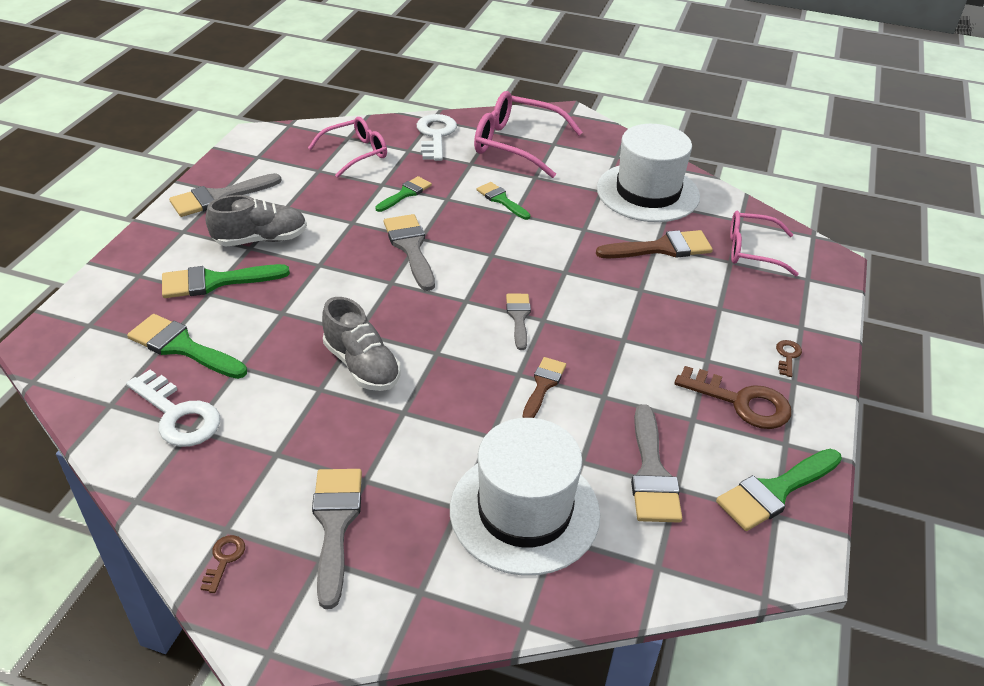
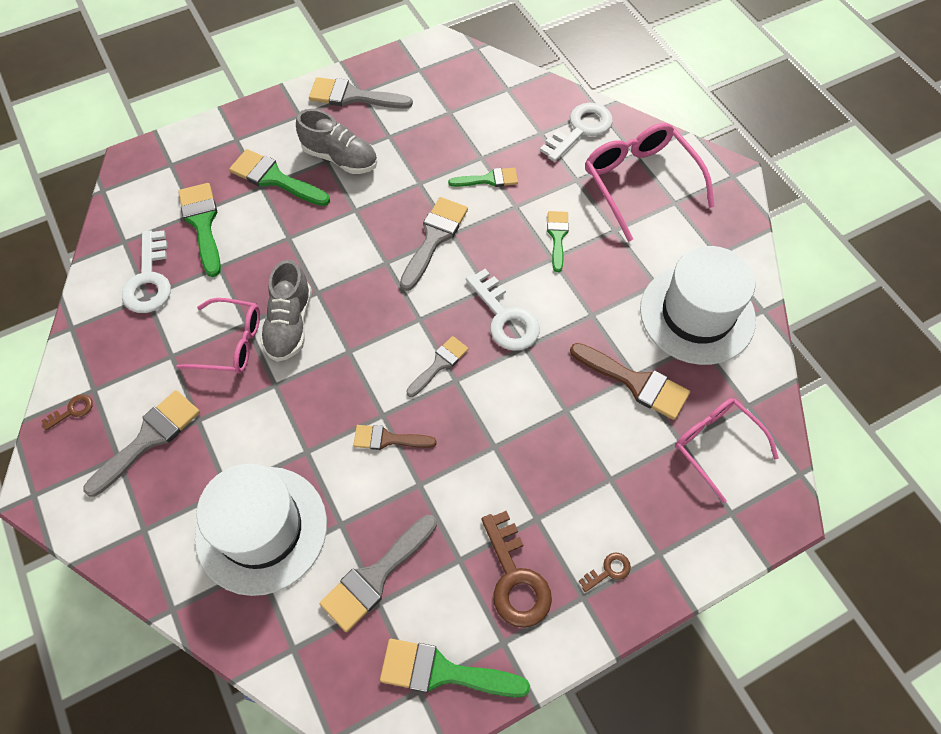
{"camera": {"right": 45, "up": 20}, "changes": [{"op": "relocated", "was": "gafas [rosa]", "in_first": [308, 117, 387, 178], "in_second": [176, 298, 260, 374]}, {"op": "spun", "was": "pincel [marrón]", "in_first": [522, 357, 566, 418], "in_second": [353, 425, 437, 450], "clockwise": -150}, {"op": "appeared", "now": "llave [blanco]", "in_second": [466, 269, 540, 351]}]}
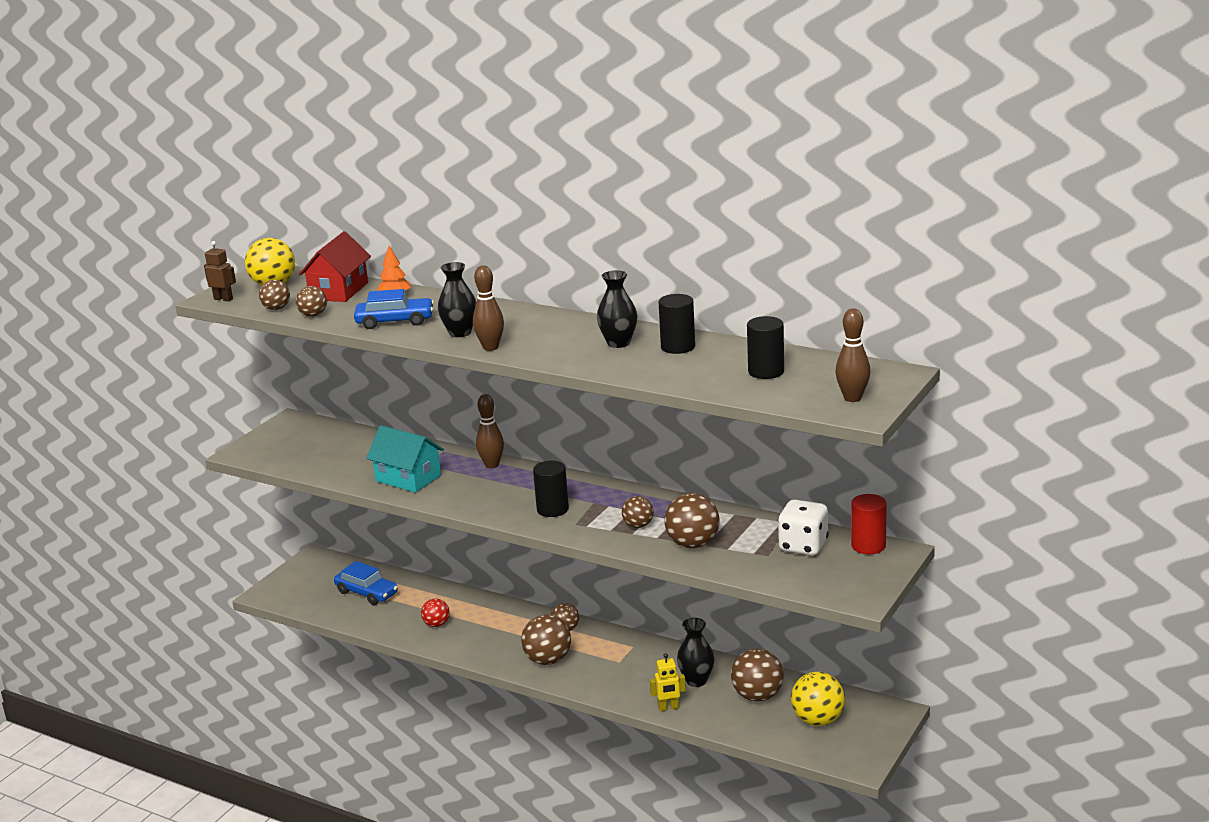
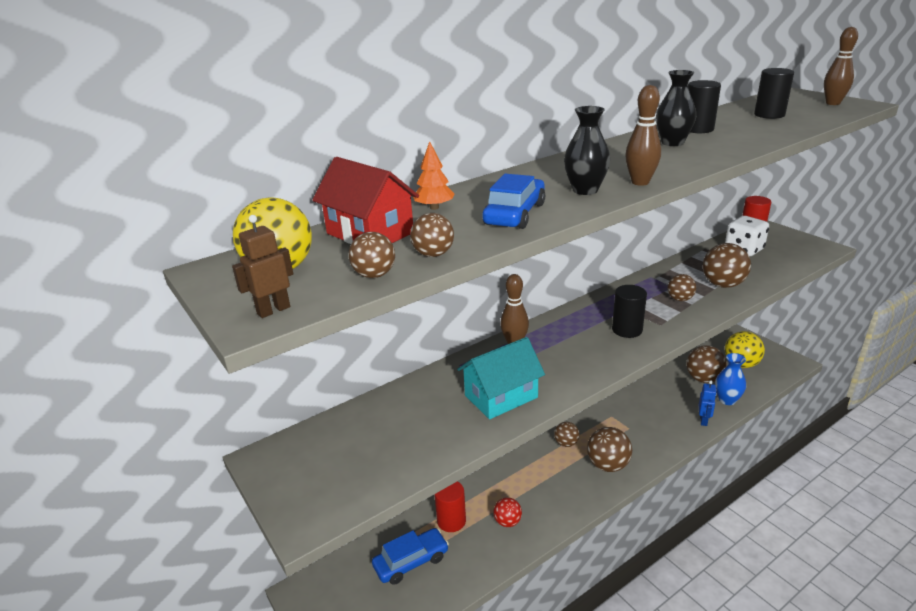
{"camera": {"right": -65, "up": 5}, "changes": [{"op": "missing", "was": "florero [negro]", "in_first": [677, 618, 715, 687]}, {"op": "colour", "was": "robot [amarillo]", "now": "robot [azul]", "in_first": [650, 653, 686, 711], "in_second": [699, 380, 717, 426]}, {"op": "appeared", "now": "florero [azul]", "in_second": [715, 353, 746, 405]}, {"op": "appeared", "now": "cilindro [rojo]", "in_second": [434, 481, 466, 532]}]}
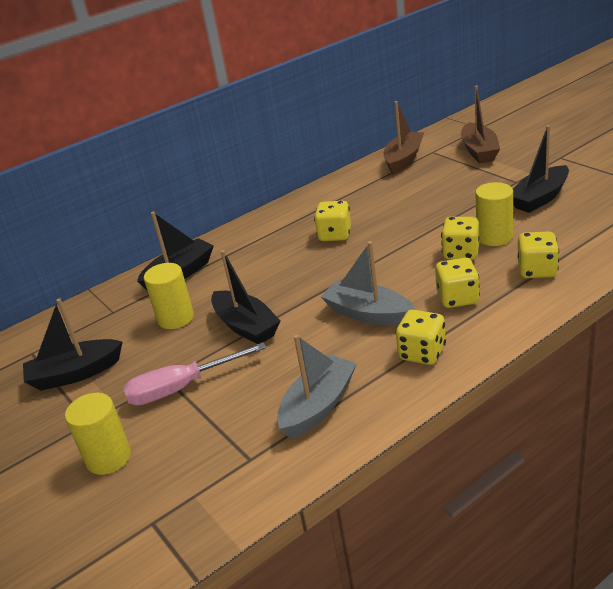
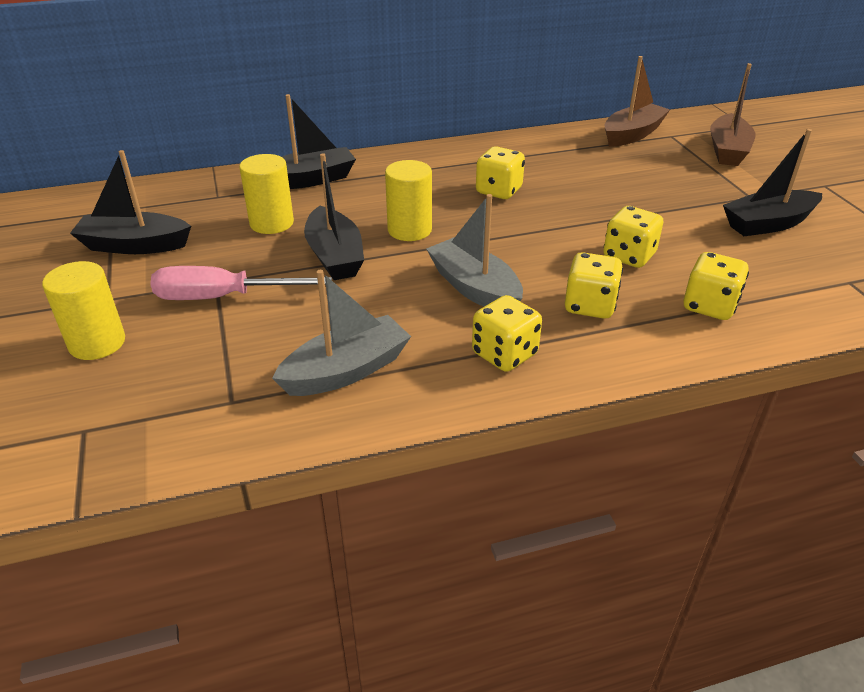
{"camera": {"right": 15, "up": 5}, "changes": [{"op": "relocated", "was": "cilindro [amarillo]", "in_first": [476, 182, 513, 246], "in_second": [385, 160, 432, 241]}]}
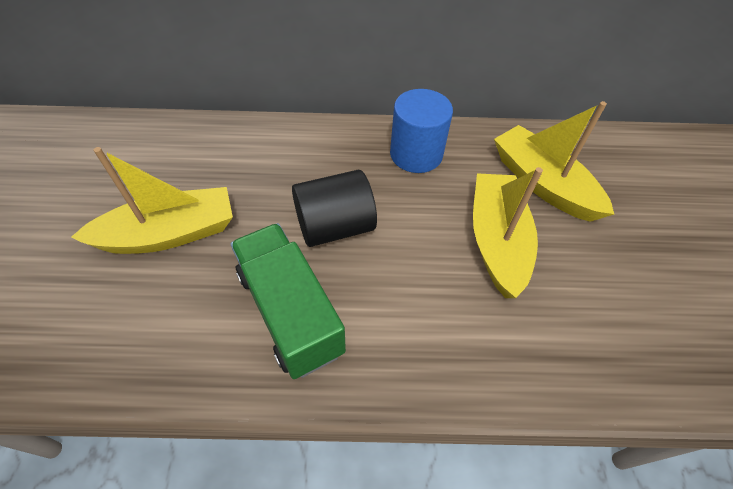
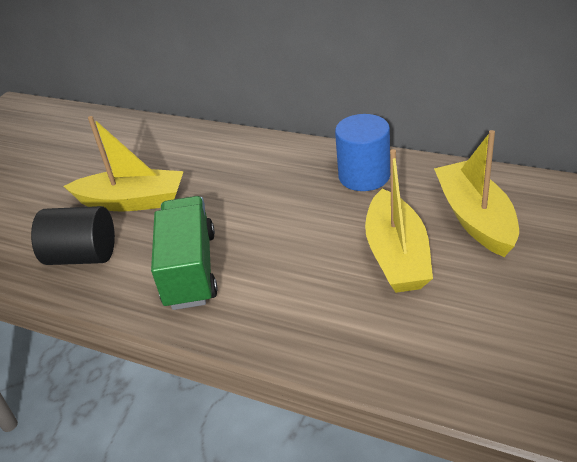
{"camera": {"right": 30, "up": -15}, "changes": [{"op": "spun", "was": "barco [amarillo]", "in_first": [473, 167, 543, 298], "in_second": [365, 149, 433, 293], "clockwise": 150}, {"op": "relocated", "was": "cilindro [negro]", "in_first": [292, 170, 377, 247], "in_second": [31, 206, 115, 265]}]}
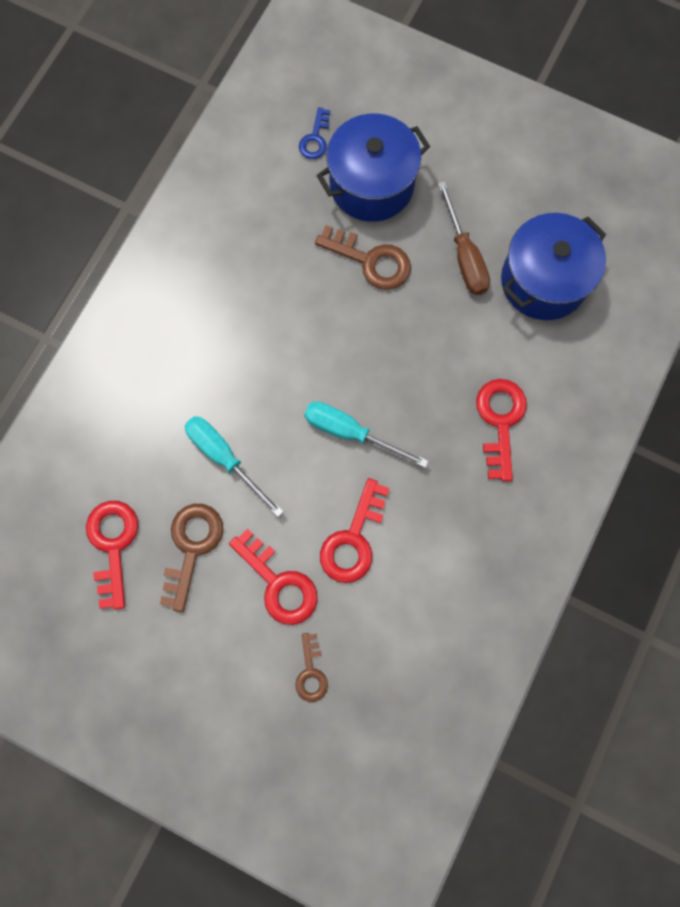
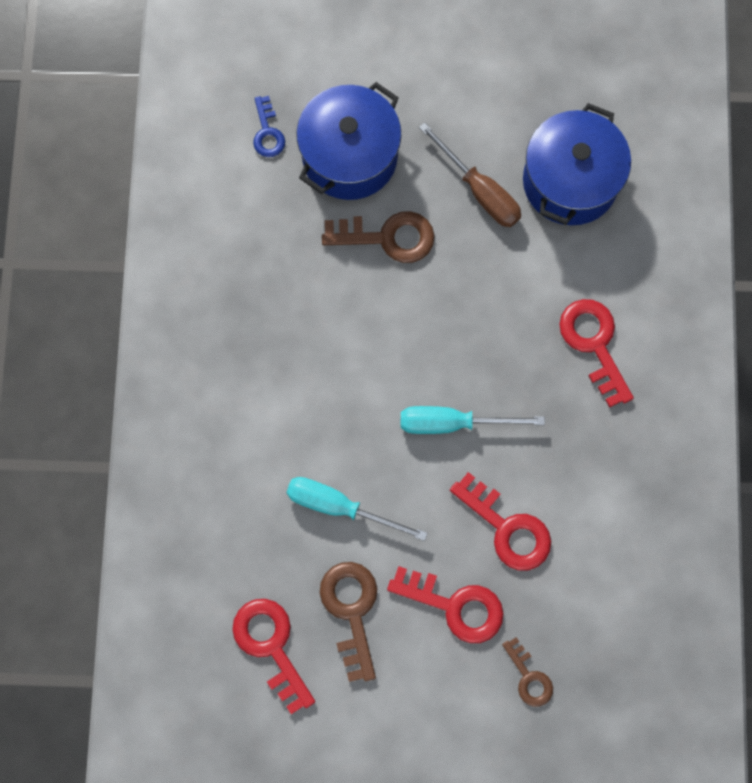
{"camera": {"right": -25, "up": 0}, "changes": [{"op": "spun", "was": "llave [rojo]", "in_first": [320, 478, 390, 583], "in_second": [450, 472, 551, 571], "clockwise": -45}]}
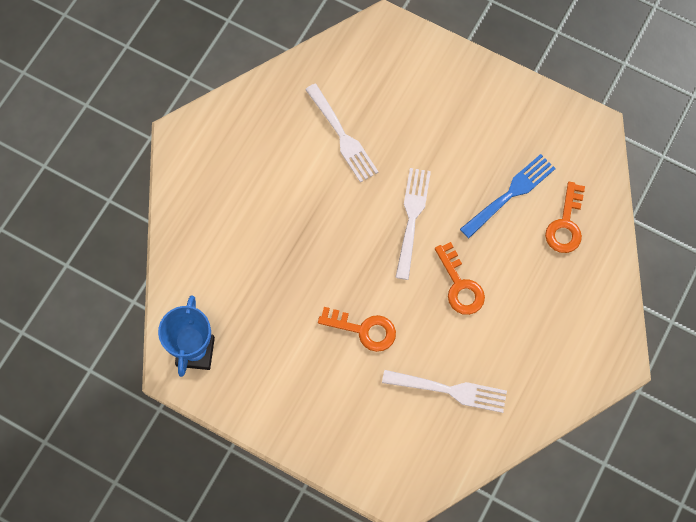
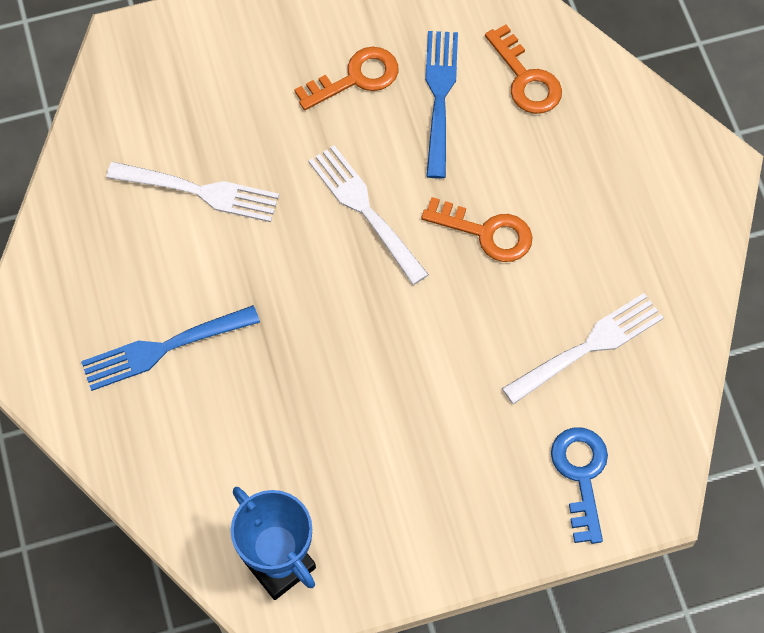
{"camera": {"right": -45, "up": -5}, "changes": [{"op": "relocated", "was": "llave [naranja]", "in_first": [318, 307, 396, 352], "in_second": [294, 47, 398, 110]}, {"op": "appeared", "now": "tenedor [azul]", "in_second": [81, 305, 260, 391]}, {"op": "appeared", "now": "llave [azul]", "in_second": [551, 427, 608, 544]}]}
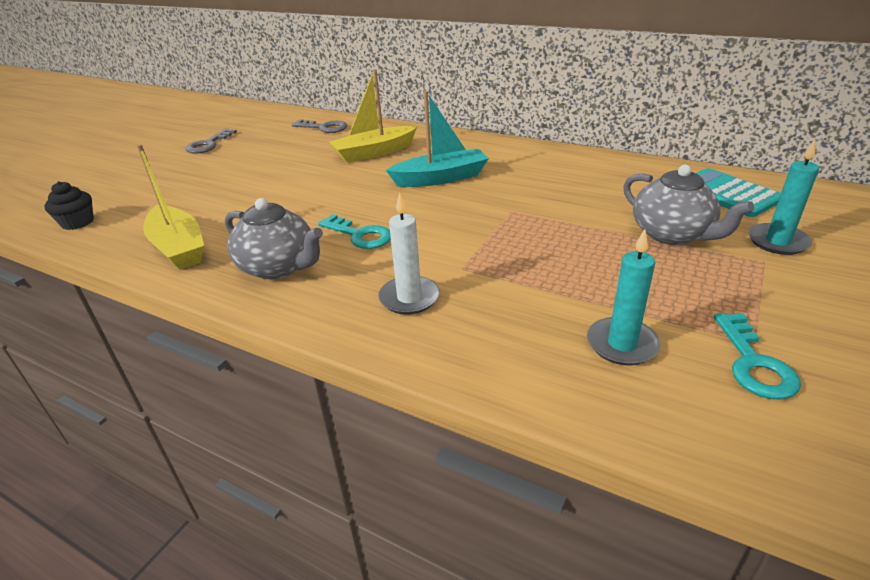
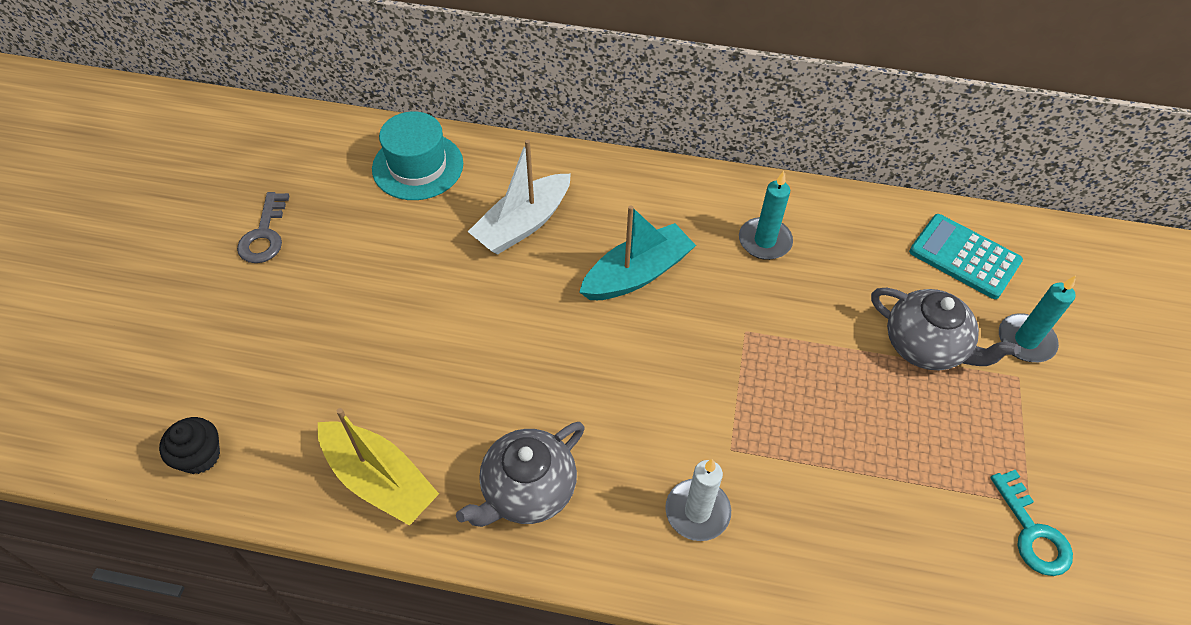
{"camera": {"right": -20, "up": 20}, "changes": [{"op": "colour", "was": "barco [amarillo]", "now": "barco [blanco]", "in_first": [329, 69, 417, 163], "in_second": [468, 139, 571, 254]}, {"op": "exchanged", "was": "llave [gris]", "now": "sombrero [turquesa]", "in_first": [291, 119, 347, 133], "in_second": [372, 111, 463, 200]}, {"op": "spun", "was": "tetera [gris]", "in_first": [225, 198, 323, 279], "in_second": [456, 422, 585, 527], "clockwise": 120}, {"op": "missing", "was": "llave [turquesa]", "in_first": [318, 214, 391, 249]}, {"op": "relocated", "was": "vela [turquesa]", "in_first": [587, 229, 661, 366], "in_second": [739, 171, 793, 260]}]}
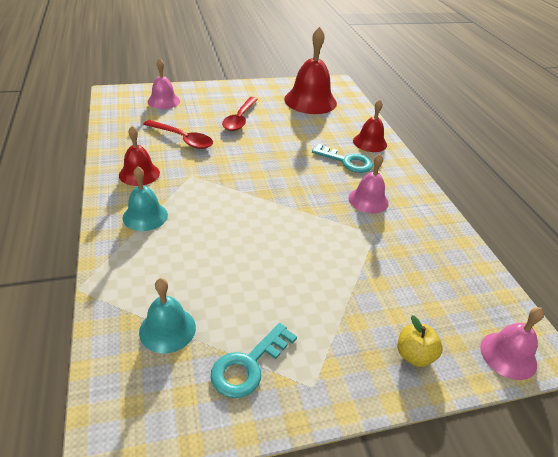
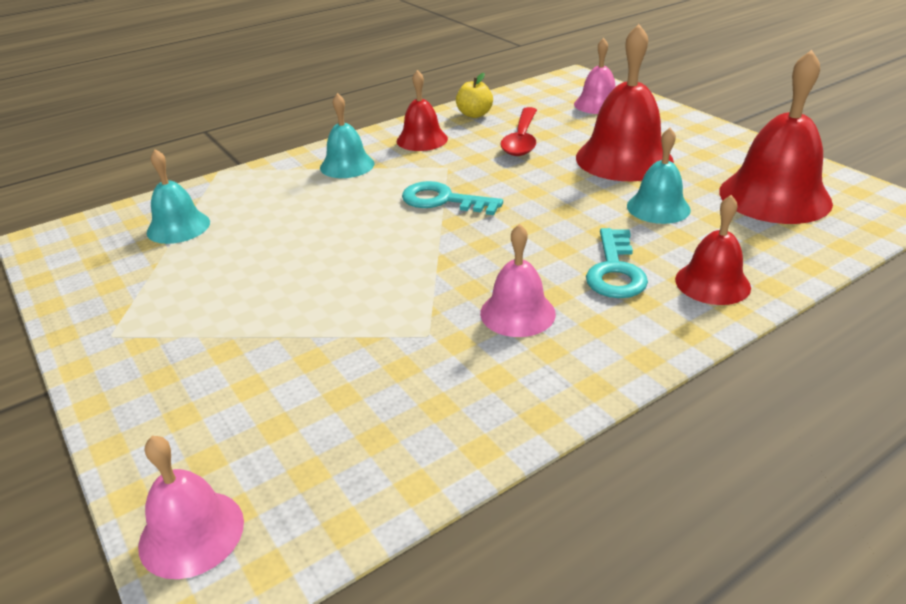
{"camera": {"right": 75, "up": -5}, "changes": [{"op": "exchanged", "was": "cuchara [rojo]", "now": "campana [rojo]", "in_first": [222, 97, 258, 131], "in_second": [576, 24, 674, 181]}, {"op": "relocated", "was": "manzana [amarillo]", "in_first": [398, 315, 443, 367], "in_second": [456, 73, 493, 118]}, {"op": "relocated", "was": "llave [turquesa]", "in_first": [211, 323, 297, 398], "in_second": [402, 181, 503, 215]}, {"op": "appeared", "now": "campana [turquesa]", "in_second": [627, 128, 691, 224]}]}
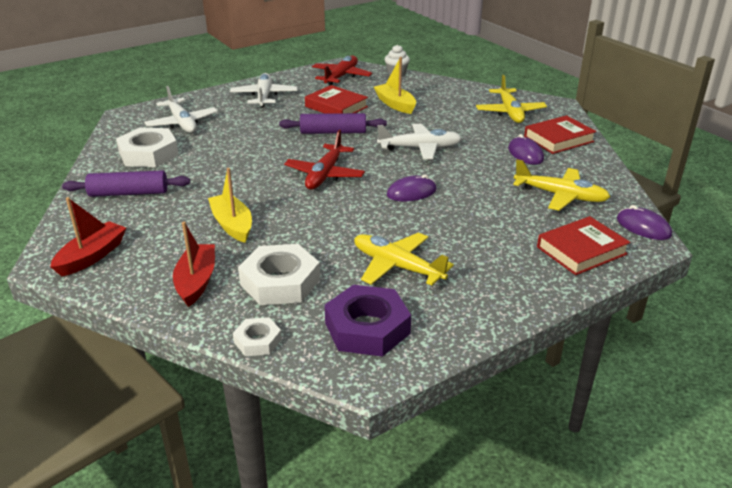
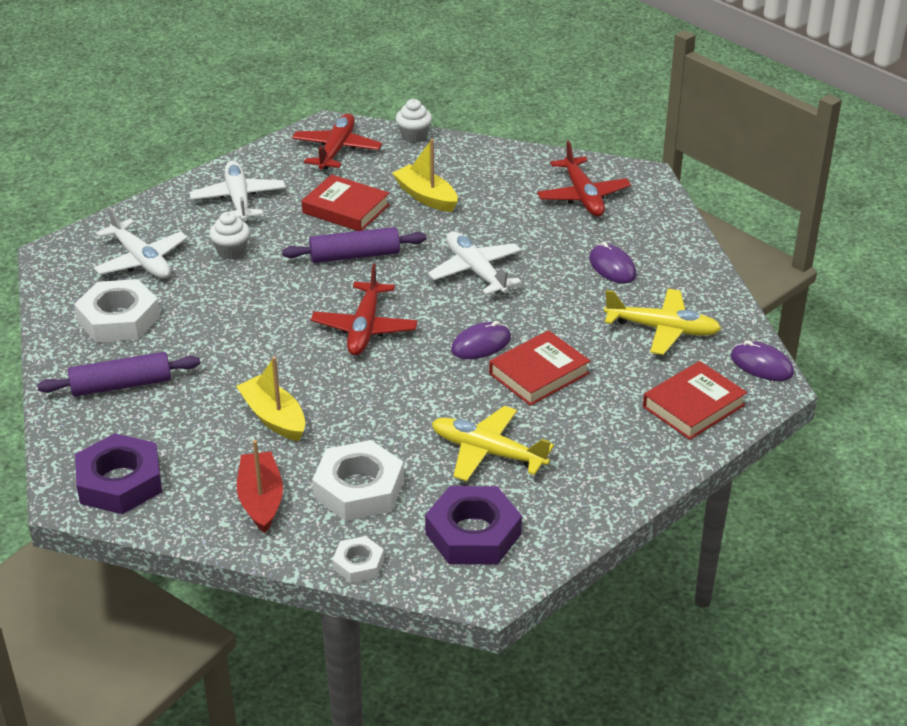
{"camera": {"right": -10, "up": 5}, "changes": [{"op": "colour", "was": "avión [amarillo]", "now": "avión [rojo]", "in_first": [476, 75, 547, 123], "in_second": [537, 141, 631, 217]}, {"op": "relocated", "was": "libro [rojo]", "in_first": [524, 115, 596, 154], "in_second": [489, 330, 590, 406]}, {"op": "spun", "was": "avión [blanco]", "in_first": [377, 124, 462, 160], "in_second": [428, 231, 522, 295], "clockwise": -105}, {"op": "exchanged", "was": "barco [rojo]", "now": "tuerca [morado]", "in_first": [50, 197, 126, 276], "in_second": [75, 433, 162, 514]}, {"op": "appeared", "now": "magdalena [blanco]", "in_second": [209, 212, 250, 260]}]}
